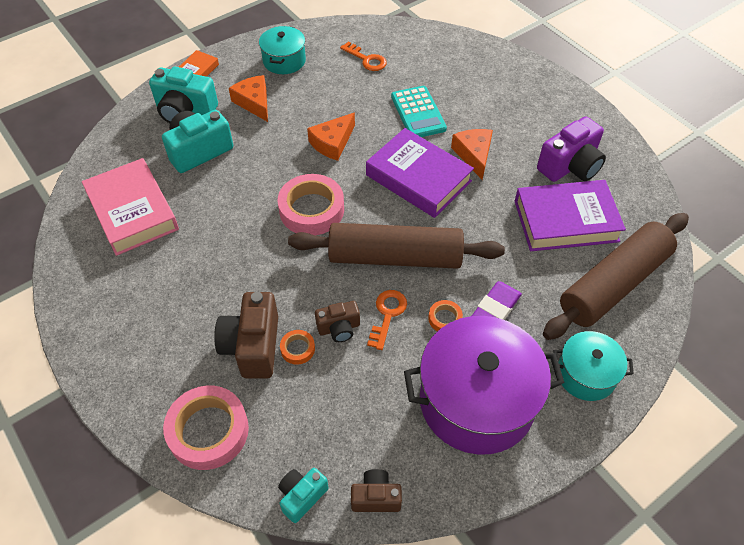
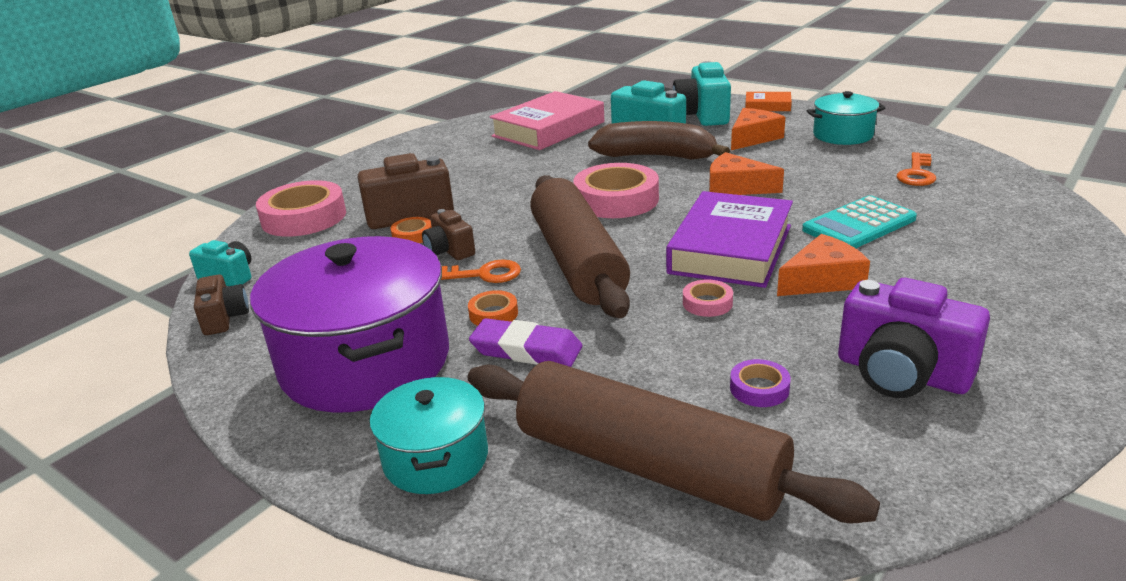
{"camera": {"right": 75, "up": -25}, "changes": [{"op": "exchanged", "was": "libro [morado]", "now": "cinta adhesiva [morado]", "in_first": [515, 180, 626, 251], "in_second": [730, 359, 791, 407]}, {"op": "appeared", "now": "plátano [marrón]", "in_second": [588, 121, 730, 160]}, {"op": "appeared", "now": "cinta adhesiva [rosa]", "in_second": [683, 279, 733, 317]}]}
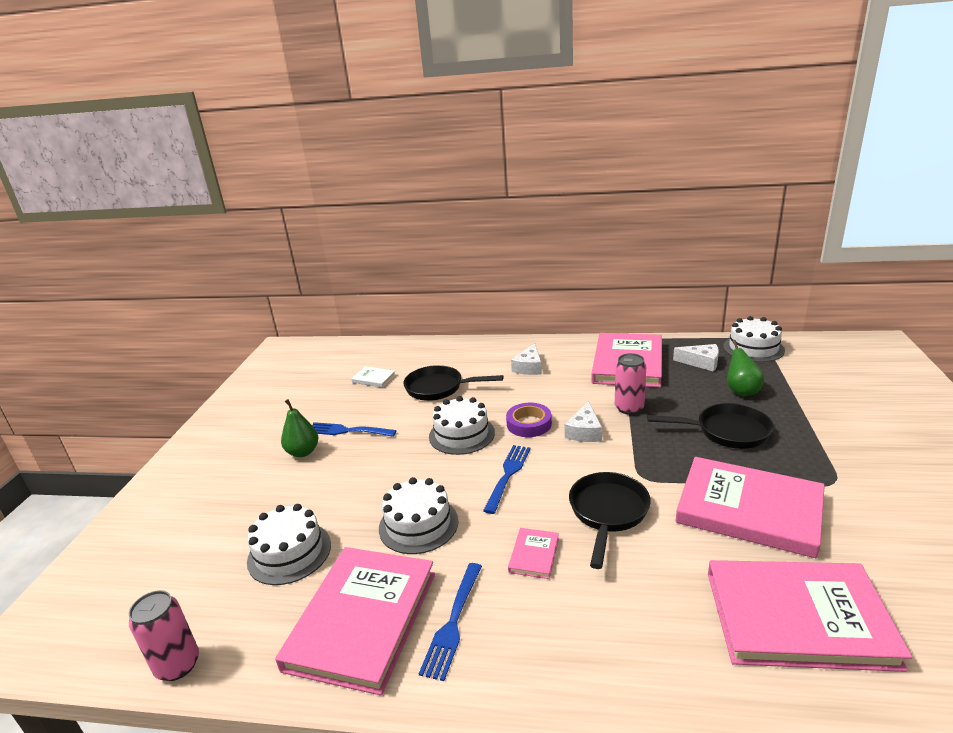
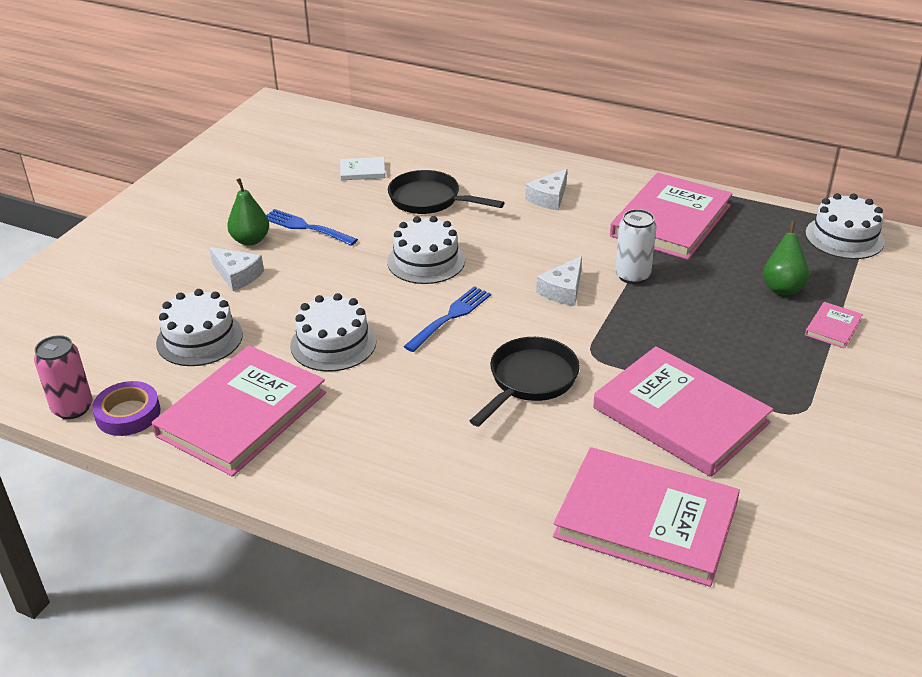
{"camera": {"right": 15, "up": 10}, "changes": [{"op": "relocated", "was": "queso [blanco]", "in_first": [673, 344, 719, 372], "in_second": [209, 247, 264, 291]}, {"op": "colour", "was": "lata [rosa]", "now": "lata [blanco]", "in_first": [615, 353, 646, 415], "in_second": [615, 209, 657, 284]}, {"op": "spun", "was": "libro [blanco]", "in_first": [351, 366, 396, 388], "in_second": [340, 157, 385, 180], "clockwise": -45}, {"op": "relocated", "was": "cinta adhesiva [morado]", "in_first": [506, 403, 552, 437], "in_second": [92, 381, 161, 436]}, {"op": "missing", "was": "sartén [negro]", "in_first": [647, 403, 774, 449]}, {"op": "relocated", "was": "libro [rosa]", "in_first": [508, 528, 559, 579], "in_second": [805, 302, 863, 349]}, {"op": "missing", "was": "tenedor [azul]", "in_first": [419, 563, 482, 681]}]}
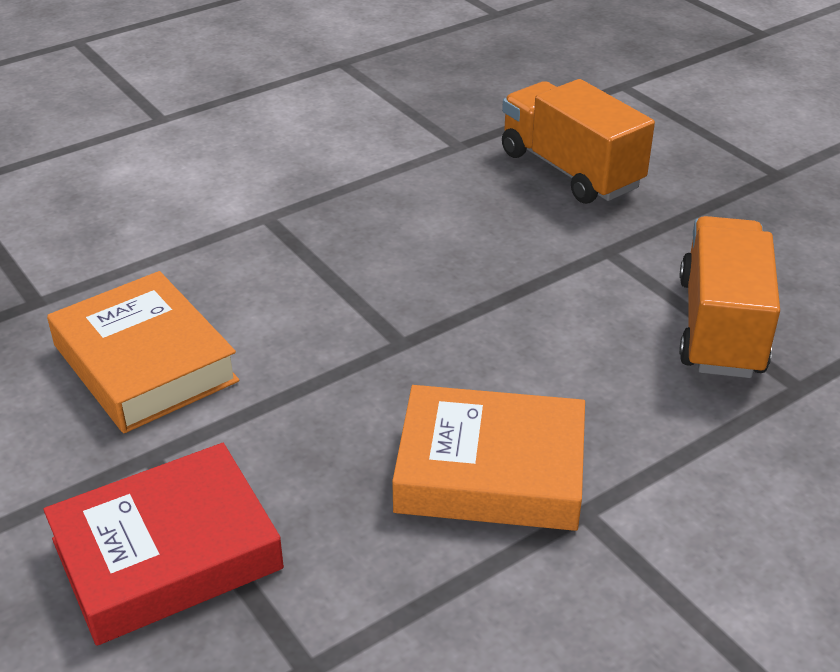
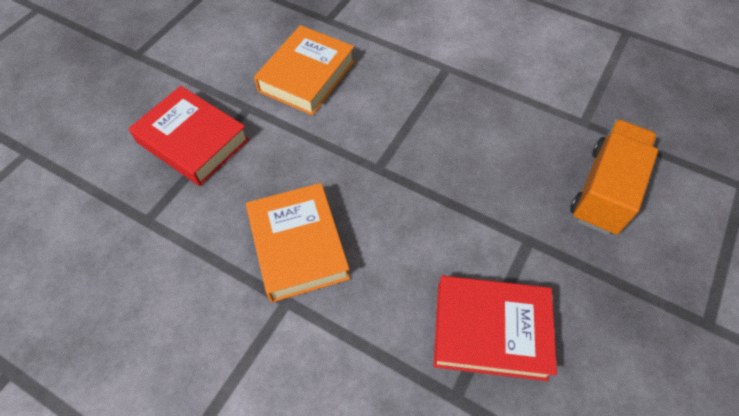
{"camera": {"right": 65, "up": 20}, "changes": [{"op": "exchanged", "was": "camión [naranja]", "now": "libro [rojo]", "in_first": [679, 216, 780, 378], "in_second": [434, 276, 557, 381]}]}
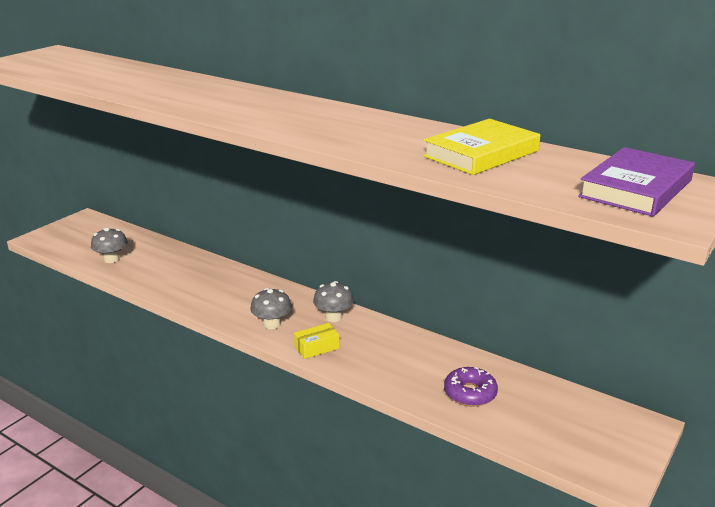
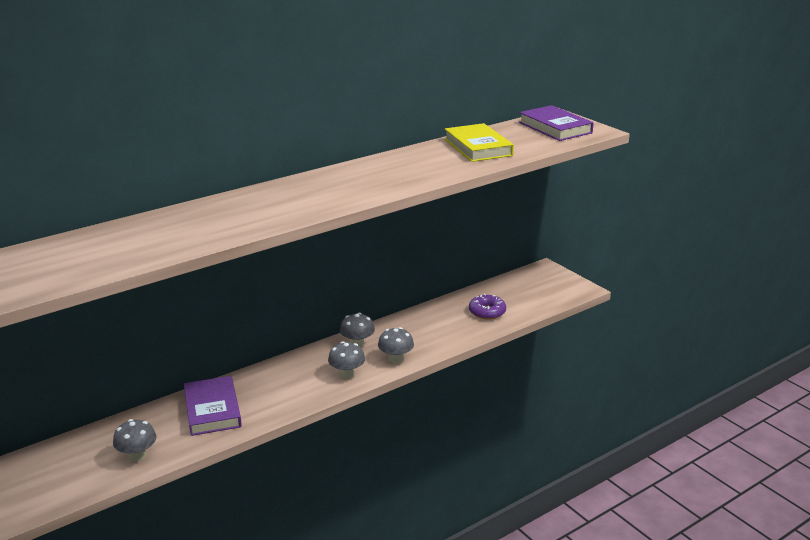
{"camera": {"right": -70, "up": 0}, "changes": [{"op": "exchanged", "was": "caja [amarillo]", "now": "seta [gris]", "in_first": [294, 323, 339, 359], "in_second": [378, 327, 414, 363]}, {"op": "appeared", "now": "libro [morado]", "in_second": [184, 376, 242, 436]}]}
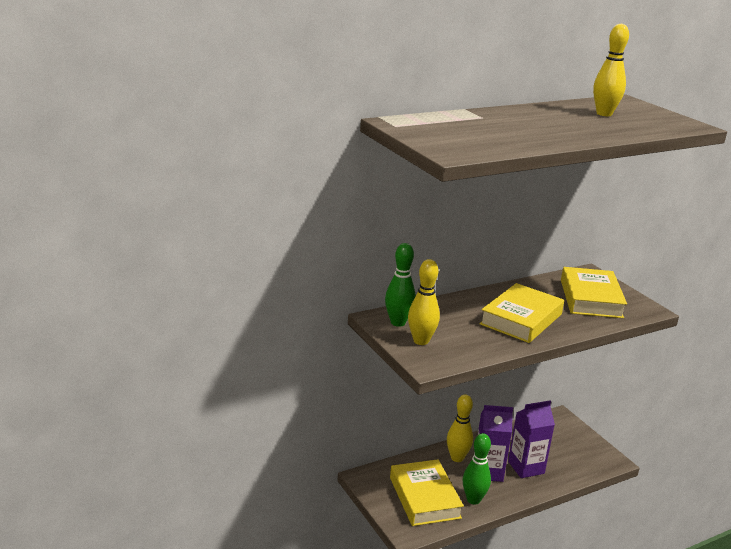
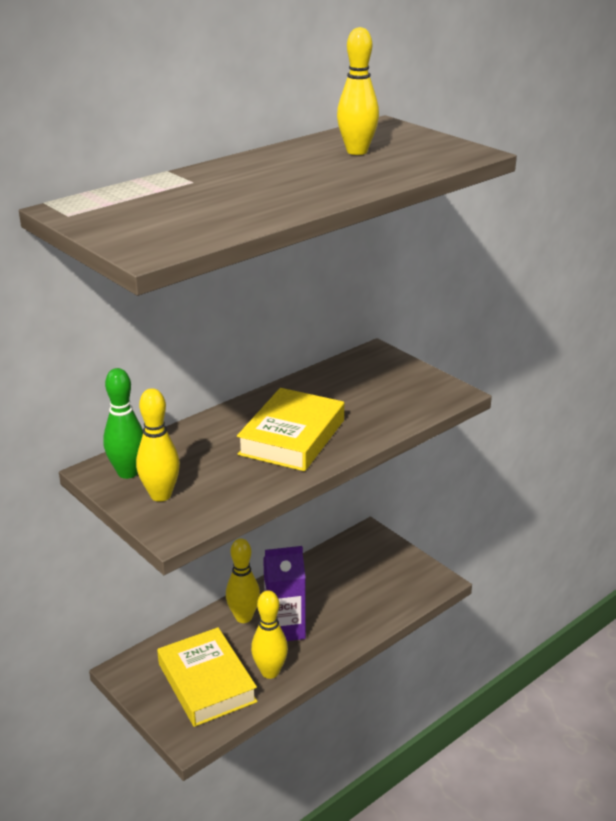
{"camera": {"right": -10, "up": 5}, "changes": [{"op": "missing", "was": "libro [amarillo]", "in_first": [561, 267, 627, 318]}, {"op": "missing", "was": "cartón de leche [morado]", "in_first": [508, 401, 555, 478]}, {"op": "colour", "was": "bolo [verde]", "now": "bolo [amarillo]", "in_first": [463, 433, 491, 505], "in_second": [251, 590, 288, 679]}]}
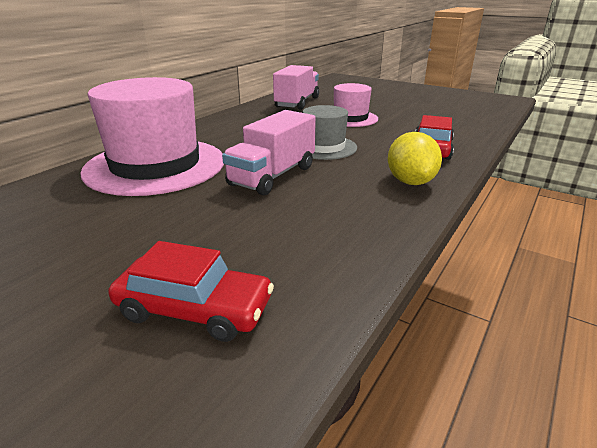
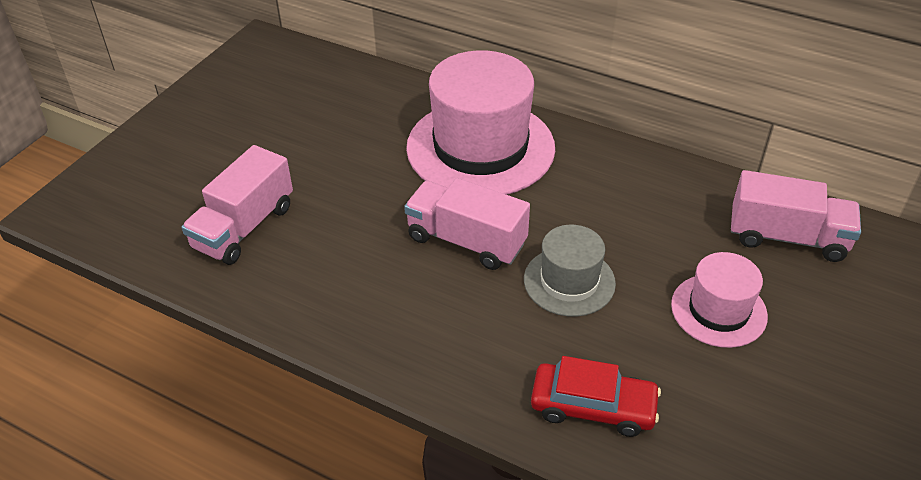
{"camera": {"right": 85, "up": 15}, "changes": [{"op": "missing", "was": "limón [amarillo]", "in_first": [388, 132, 442, 185]}, {"op": "exchanged", "was": "coche [rojo]", "now": "camión [rosa]", "in_first": [108, 241, 274, 342], "in_second": [181, 145, 293, 265]}]}
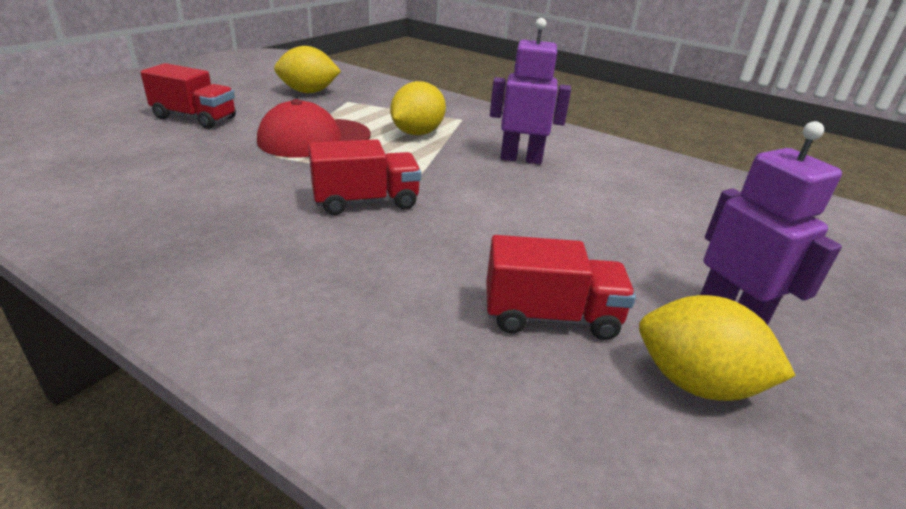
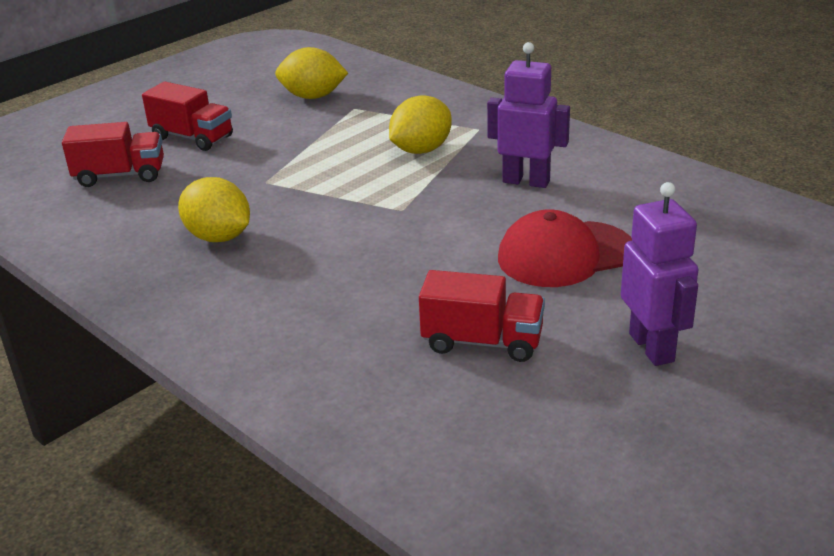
{"camera": {"right": 15, "up": 0}, "changes": [{"op": "relocated", "was": "gorra [rojo]", "in_first": [257, 99, 371, 158], "in_second": [498, 209, 632, 287]}, {"op": "relocated", "was": "camión [rojo]", "in_first": [308, 139, 421, 215], "in_second": [62, 122, 164, 187]}, {"op": "relocated", "was": "limón [amarillo]", "in_first": [639, 295, 796, 401], "in_second": [178, 177, 250, 242]}]}
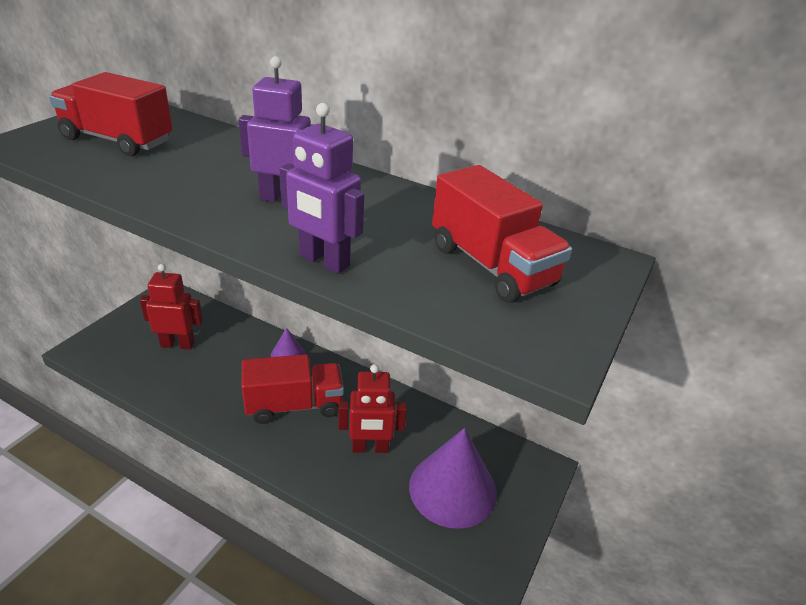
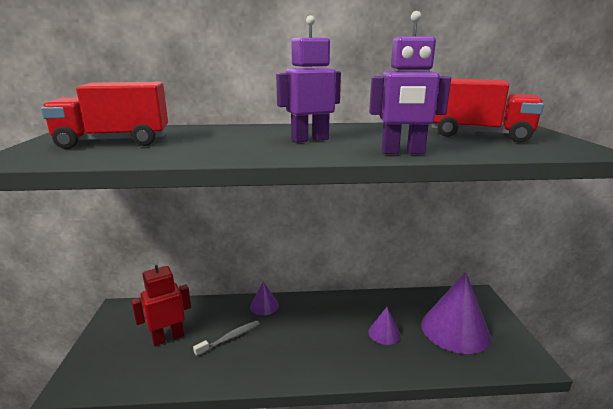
{"camera": {"right": -30, "up": -15}, "changes": [{"op": "missing", "was": "camión [rojo]", "in_first": [242, 354, 344, 424]}, {"op": "exchanged", "was": "robot [rojo]", "now": "cono [morado]", "in_first": [338, 364, 407, 453], "in_second": [368, 307, 401, 345]}, {"op": "appeared", "now": "cepillo de dientes [gris]", "in_second": [193, 321, 260, 356]}]}
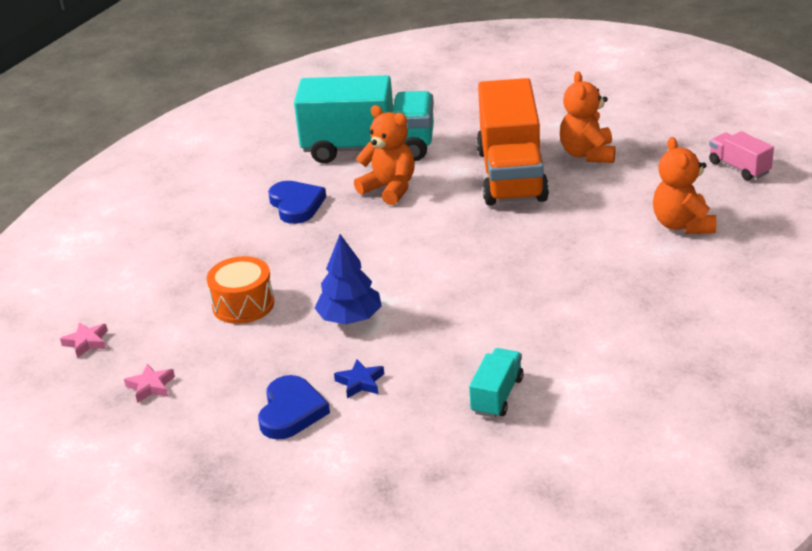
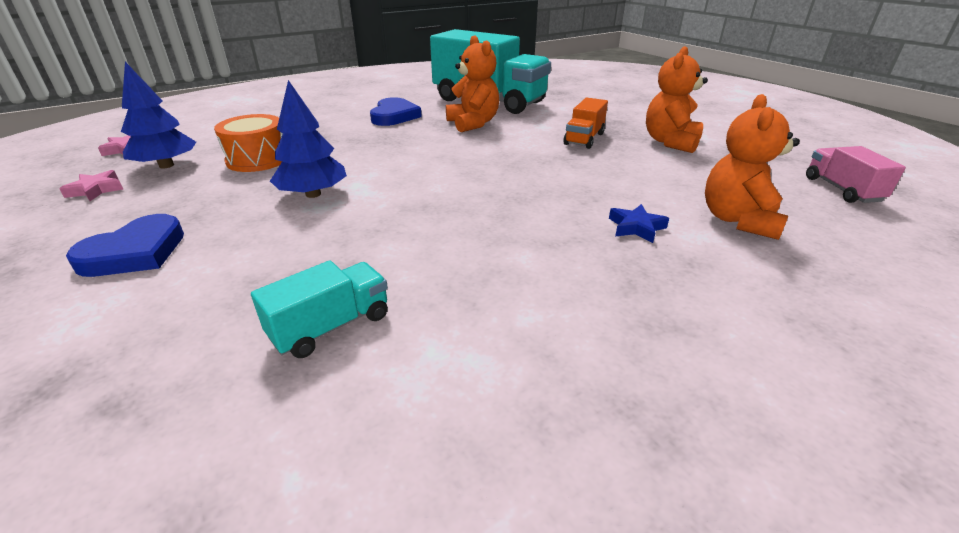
{"camera": {"right": 25, "up": 0}, "changes": [{"op": "size", "was": "camión [naranja]", "in_first": [477, 78, 549, 206], "in_second": [564, 98, 608, 149], "ratio": 0.45}, {"op": "relocated", "was": "estrella [azul]", "in_first": [334, 359, 384, 398], "in_second": [609, 204, 669, 243]}, {"op": "appeared", "now": "árbol [azul]", "in_second": [121, 62, 196, 169]}]}
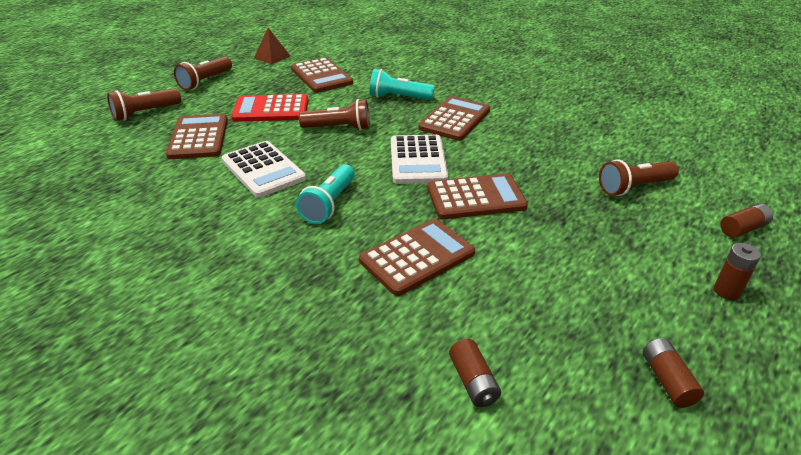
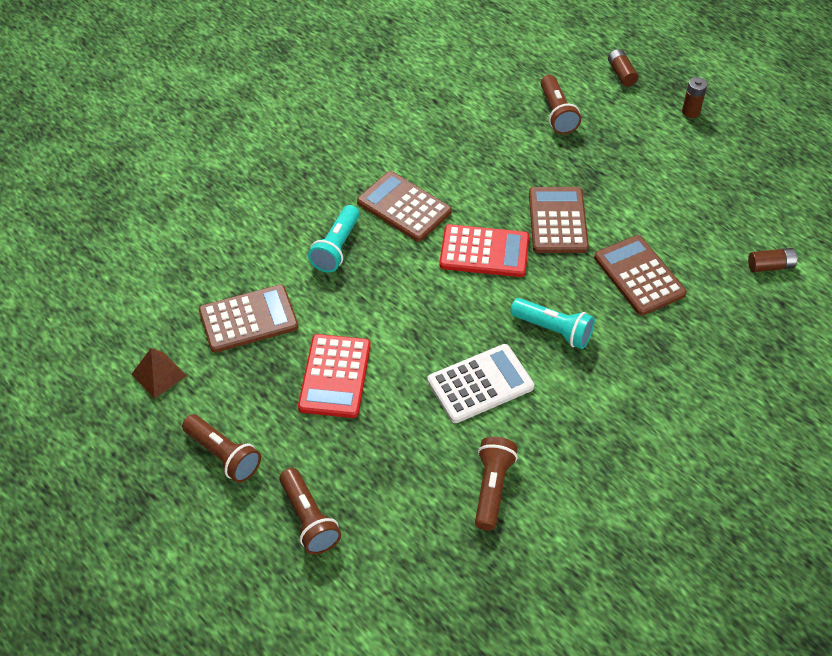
{"camera": {"right": -80, "up": 15}, "changes": [{"op": "relocated", "was": "lámpara de mano [marrón]", "in_first": [299, 99, 370, 130], "in_second": [475, 437, 518, 531]}, {"op": "missing", "was": "calculadora [marrón]", "in_first": [166, 114, 228, 159]}, {"op": "colour", "was": "calculadora [blanco]", "now": "calculadora [rojo]", "in_first": [391, 135, 448, 184], "in_second": [439, 224, 529, 277]}, {"op": "missing", "was": "pila [marrón]", "in_first": [643, 338, 704, 408]}]}
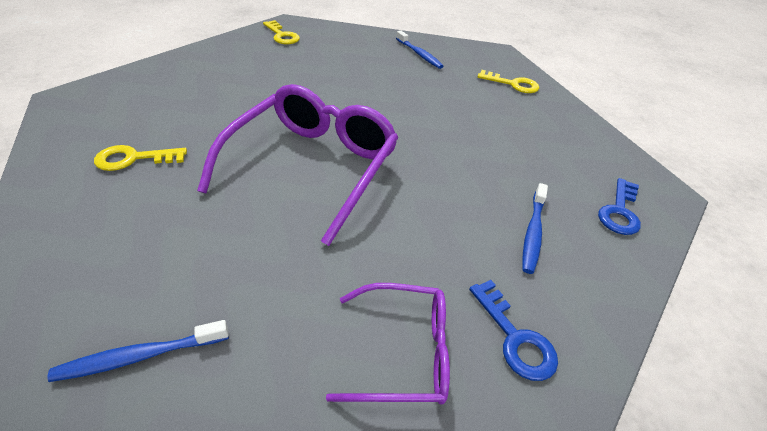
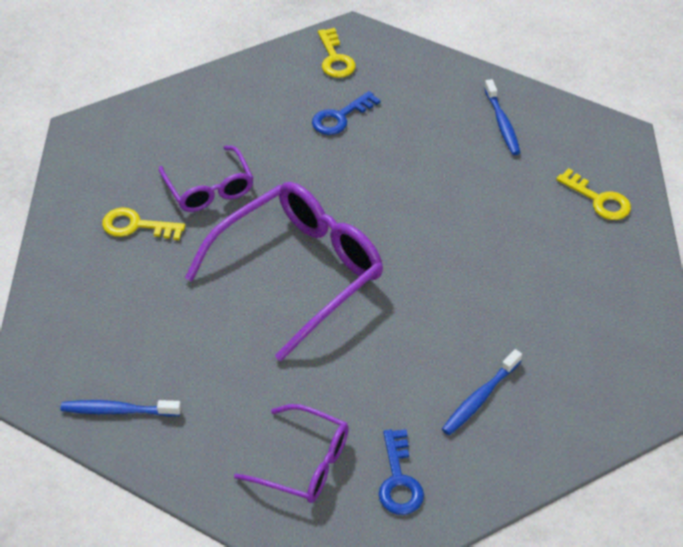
{"camera": {"right": 25, "up": 5}, "changes": [{"op": "relocated", "was": "llave [azul]", "in_first": [598, 178, 641, 235], "in_second": [312, 91, 381, 135]}, {"op": "appeared", "now": "gafas [morado]", "in_second": [159, 145, 253, 212]}]}
